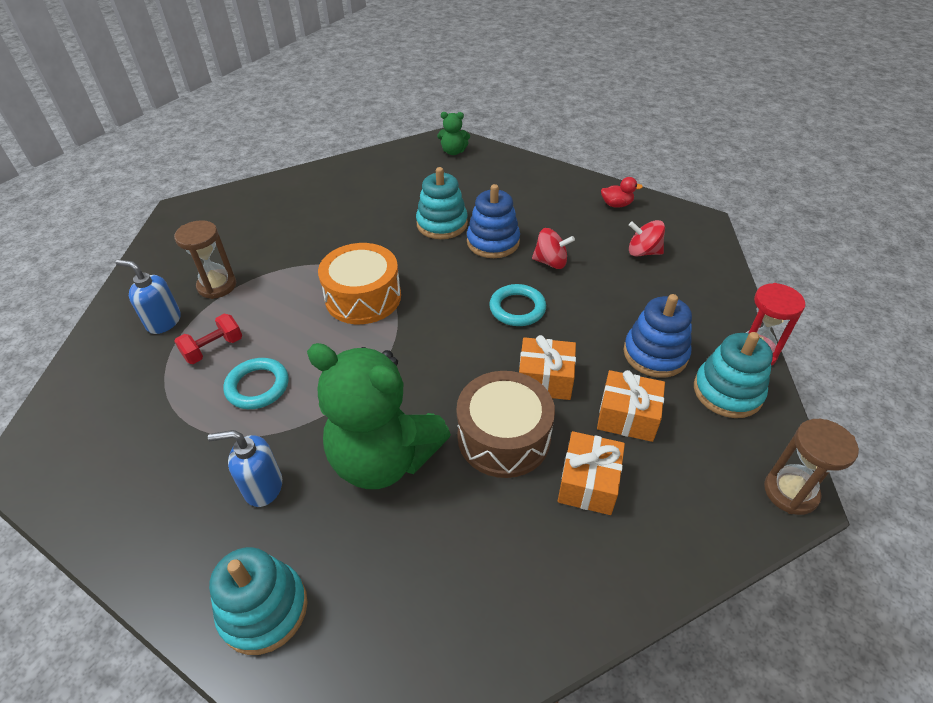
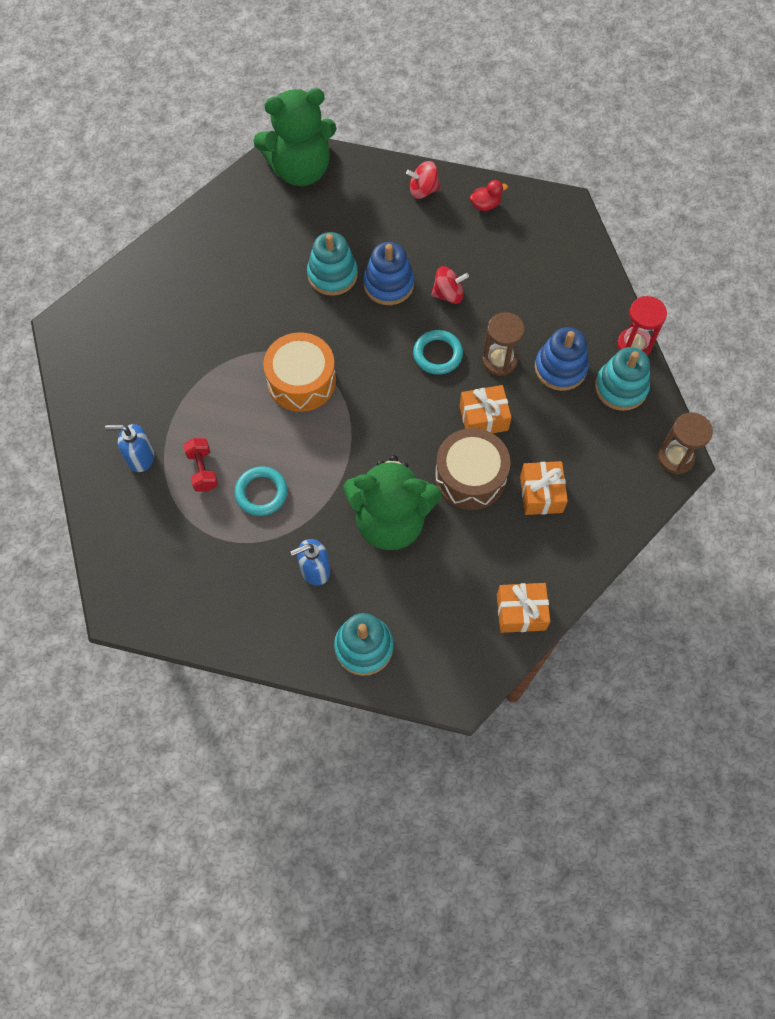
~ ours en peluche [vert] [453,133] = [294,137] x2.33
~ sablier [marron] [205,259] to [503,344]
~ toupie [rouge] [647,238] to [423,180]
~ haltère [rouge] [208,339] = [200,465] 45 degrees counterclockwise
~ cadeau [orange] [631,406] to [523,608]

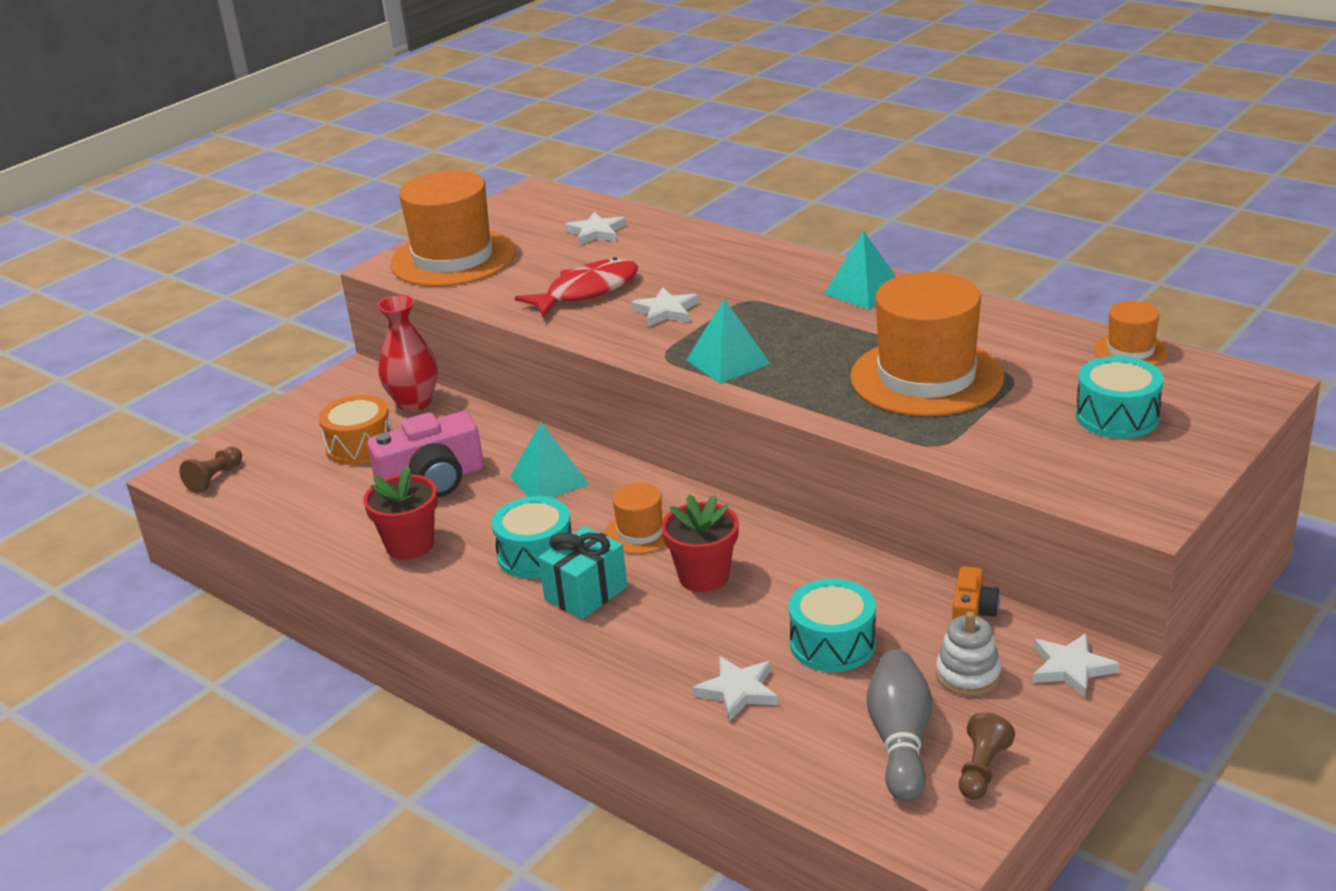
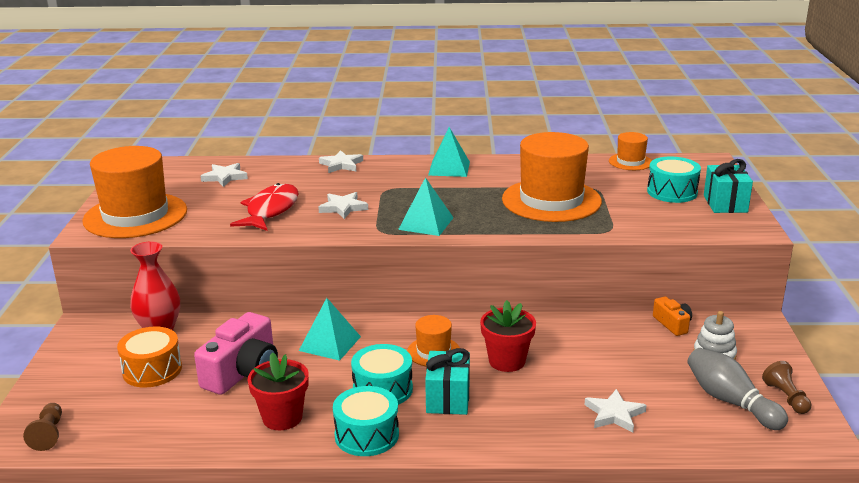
~ tambour [turquoise] [832,625] to [366,421]
~ étoile [blanc] [1076,665] to [341,161]
+ cadeau [turquoise] [728,186]

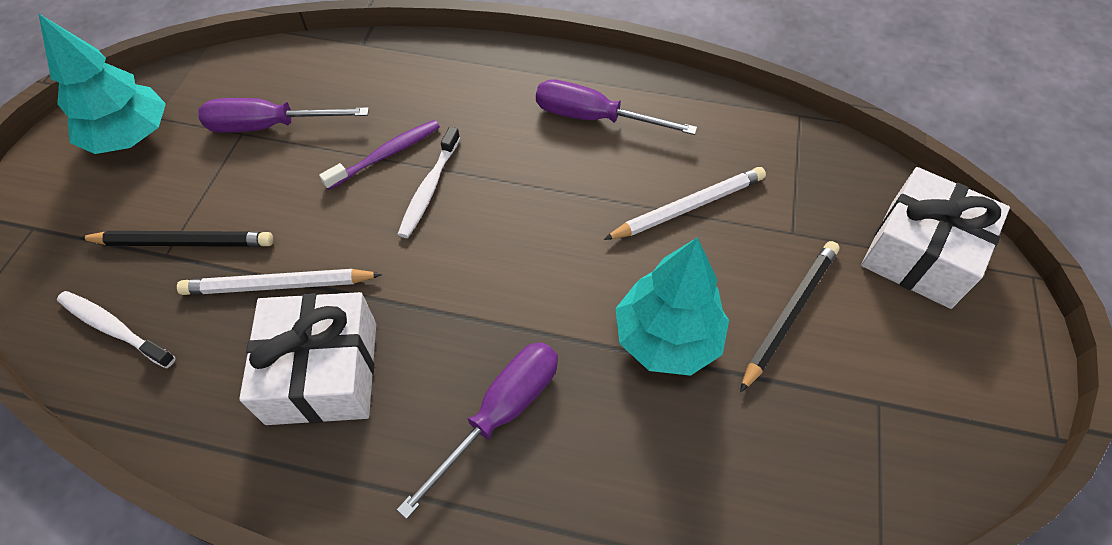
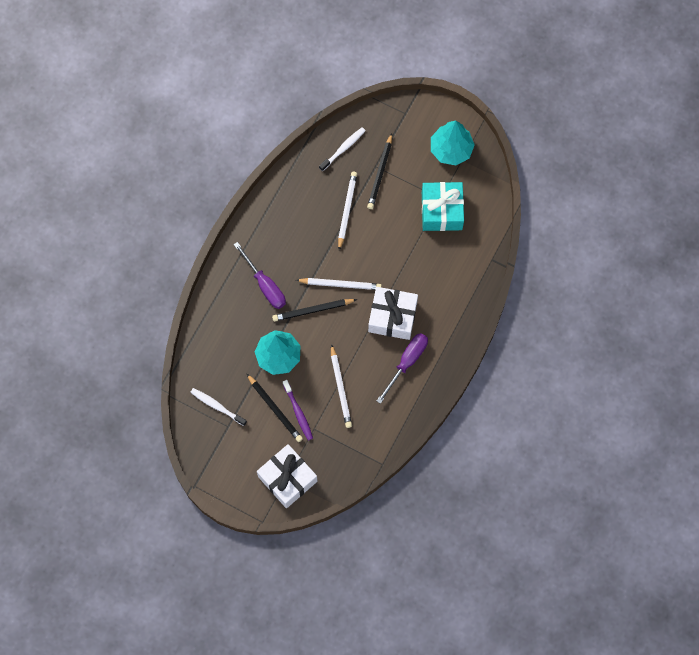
~ tournevis [violet] [283,115] to cadeau [turquoise] [443,206]
~ brosse à dents [violet] [379,155] to [298,410]
~ brosse à dents [blanc] [429,182] to [218,407]
~ cadeau [blanc] [307,358] to [393,313]
+ crayon [blanc] [339,284]
+ crayon [noir] [314,310]

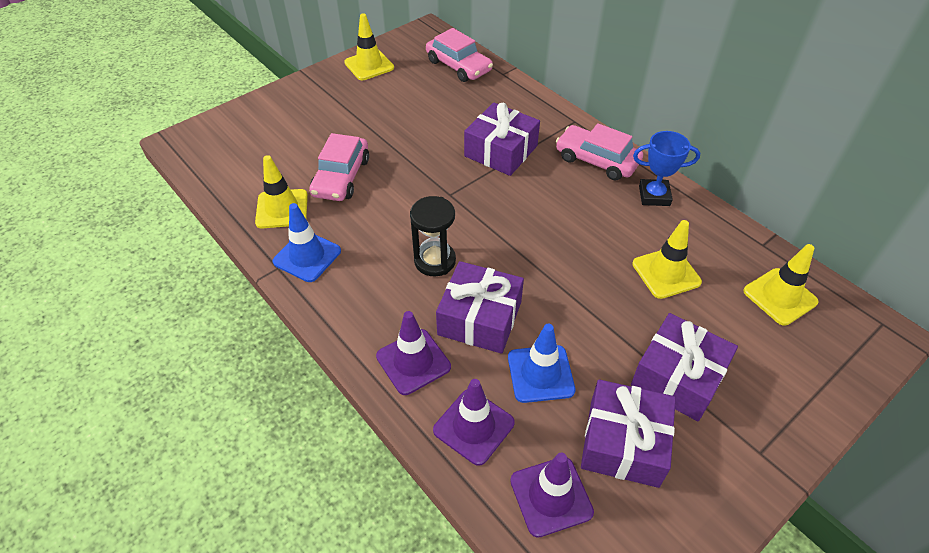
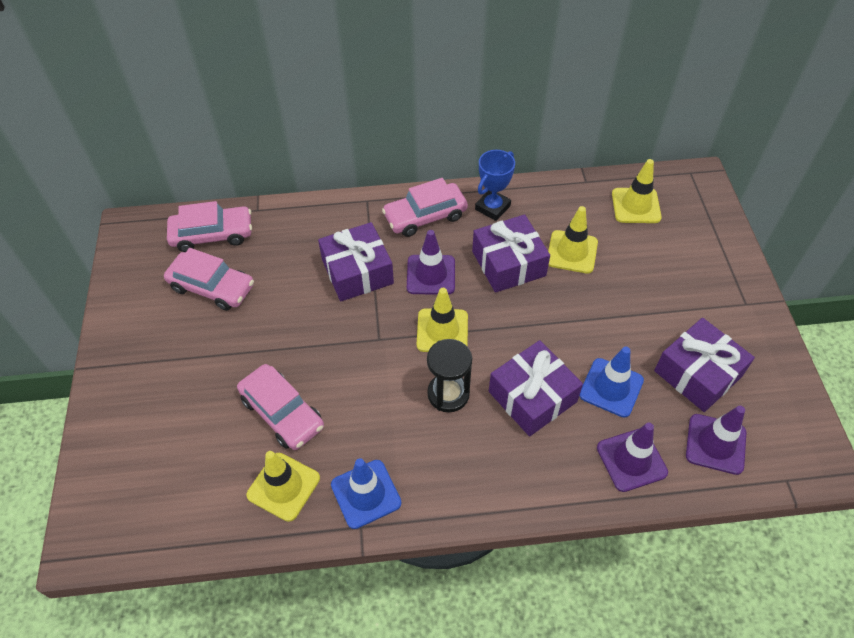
~ cône de chantier [jaune] [369,46] to [442,320]
~ cône de chantier [violet] [413,353] to [431,262]
~ cadeau [violet] [684,367] to [511,253]
+ voiture [rose] [209,279]

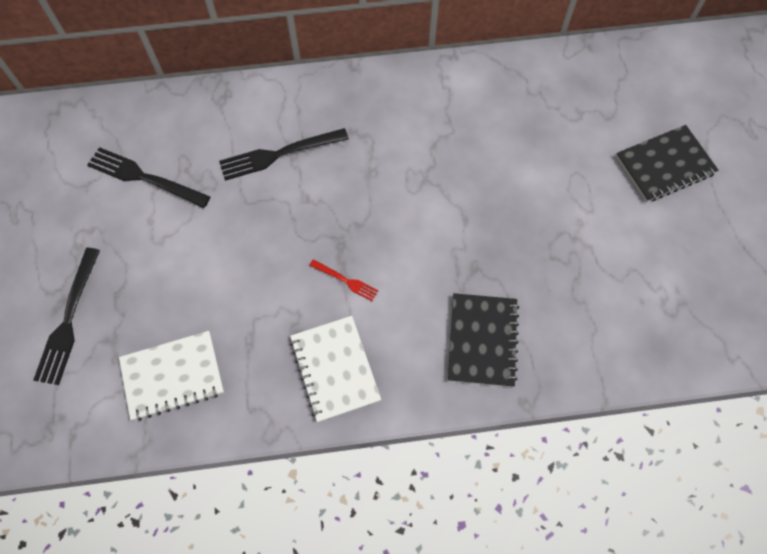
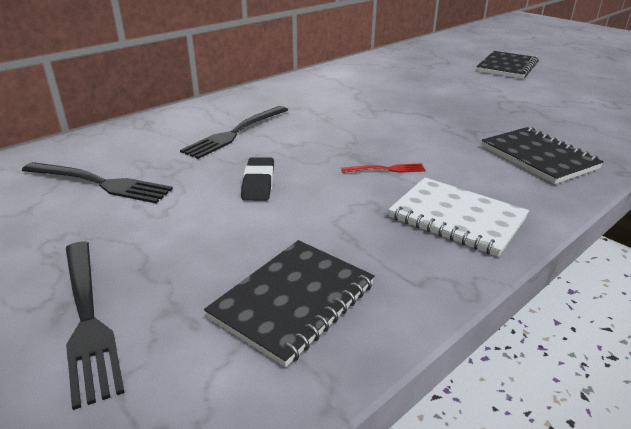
~ fourchette [noir] [148,177] = [97,183] 150 degrees counterclockwise
~ carnet [blanc] [171,376] to carnet [noir] [289,303]
+ gomme [noir] [257,179]

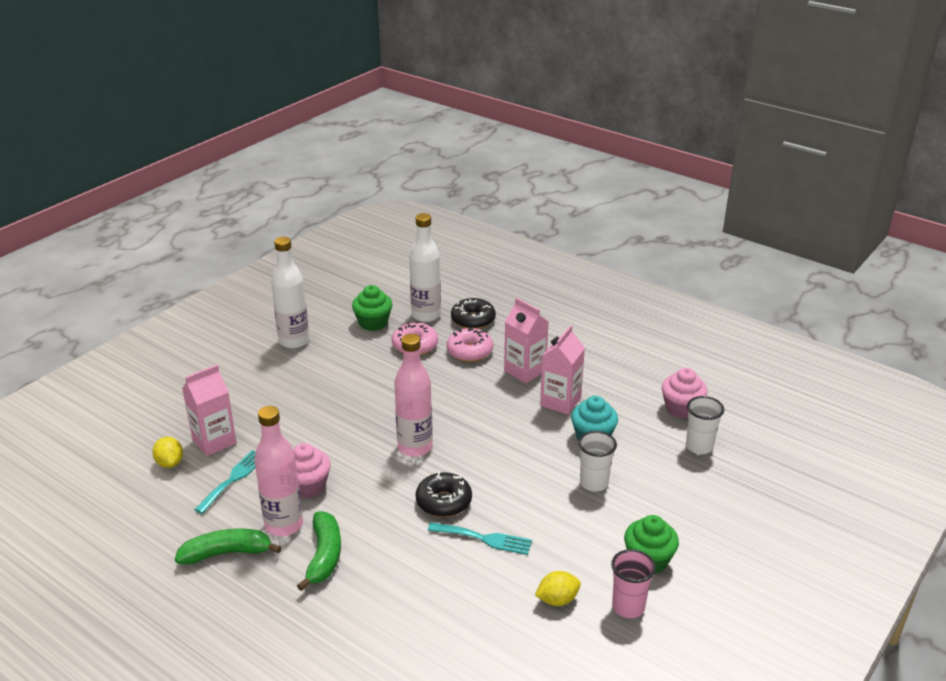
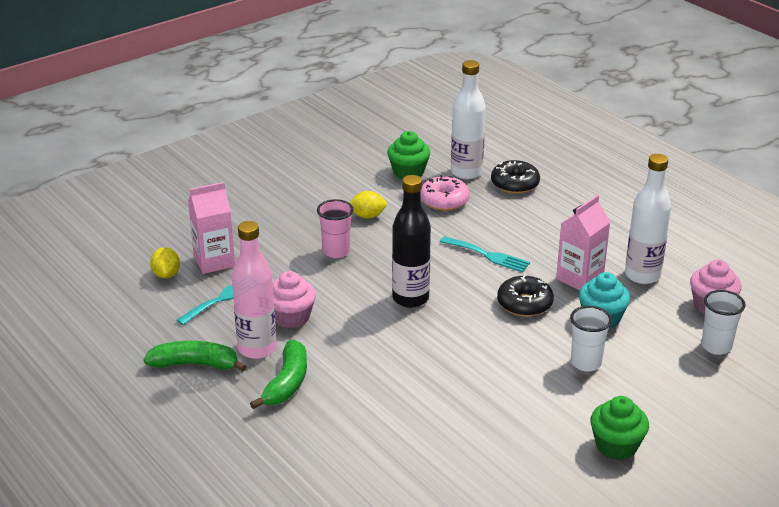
~ bouteille [blanc] [290,292] to [648,219]
- brique de lait [rose] [526,340]
- beignet [rose] [470,344]
~ bouteille [rose] [413,395] to bouteille [noir] [411,241]
~ beignet [noir] [444,494] to [525,296]
~ fourchette [turquoise] [480,538] to [485,254]
~ gobelet [rose] [633,583] to [335,228]
~ citron [jaune] [558,588] to [368,205]

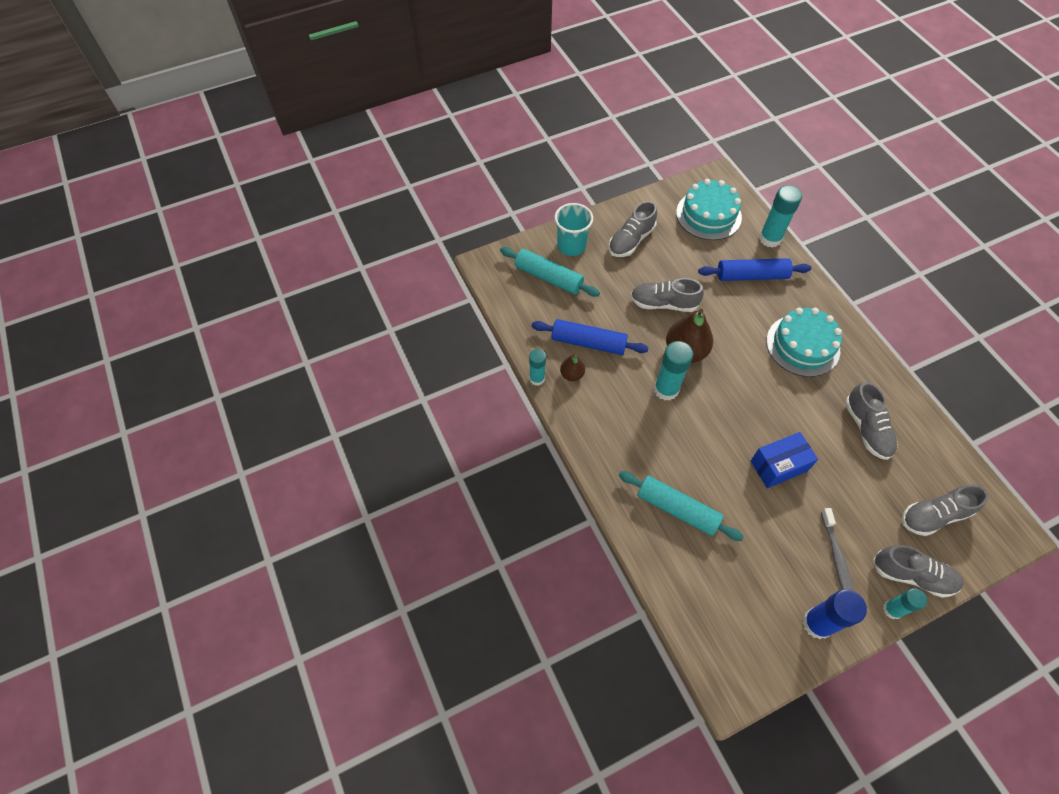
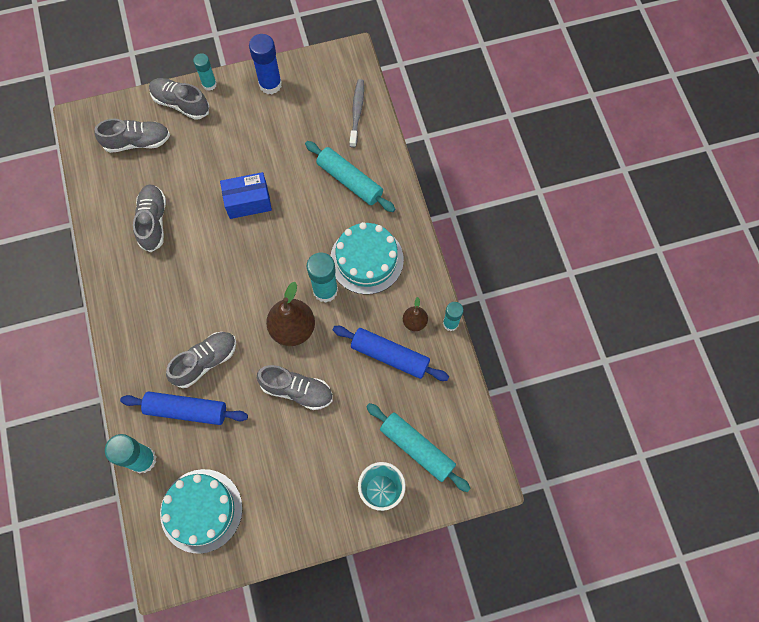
~ chaussure [gris] [632,229] to [201,360]
~ gâteau [turquoise] [804,342] to [367,258]
~ brosse à dents [gris] [837,549] to [357,113]

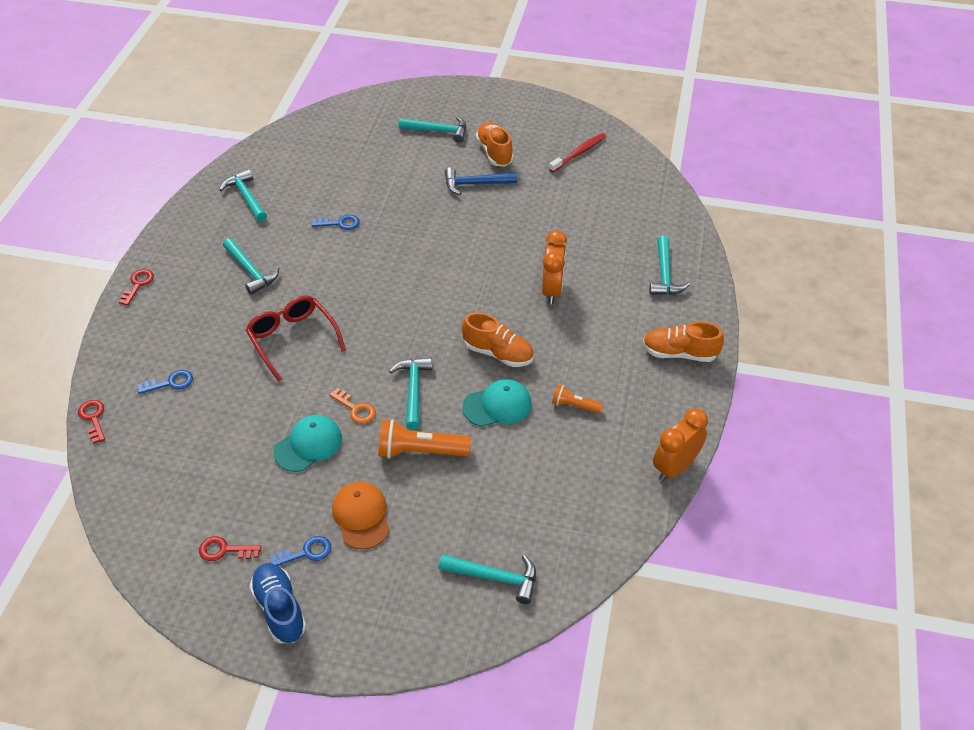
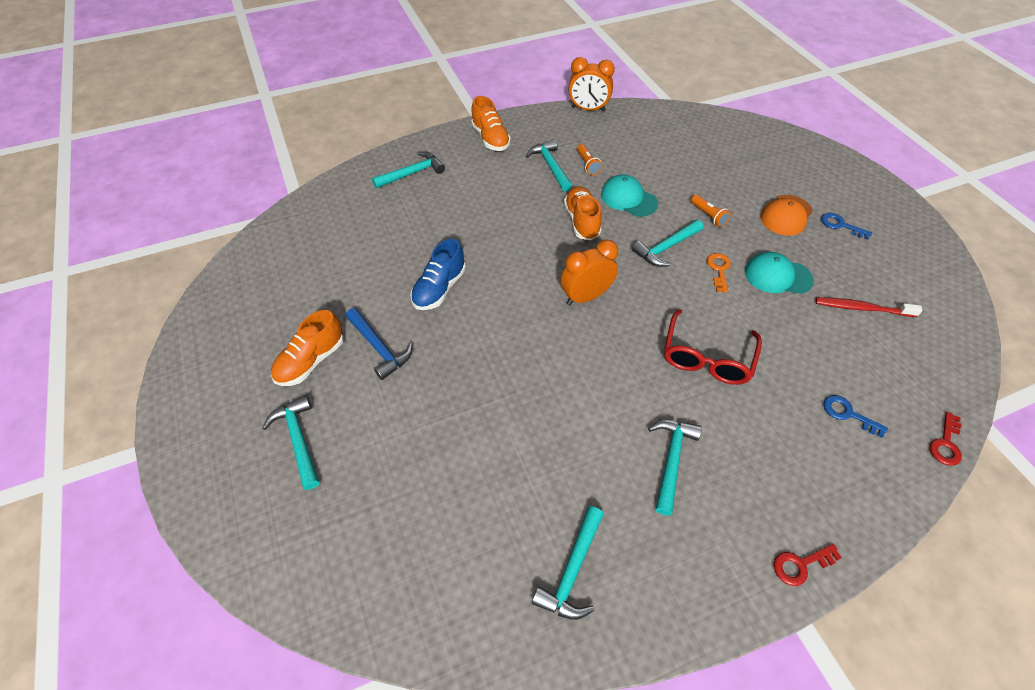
~ brosse à dents [rouge] [577,152] to [869,307]
- clé [bleu] [336,222]
~ réveil [orange] [554,267] to [589,272]
~ lampe de poche [orange] [424,439] = [711,211] x0.56
- clé [rouge] [230,548]
~ marteau [turquoise] [487,579] to [549,165]
~ chaussure [bleu] [278,603] to [438,274]

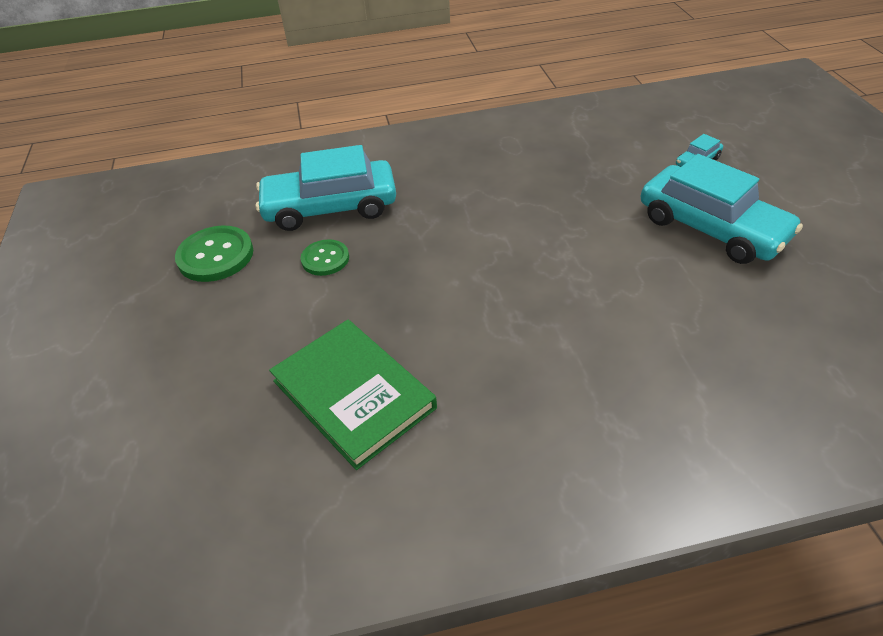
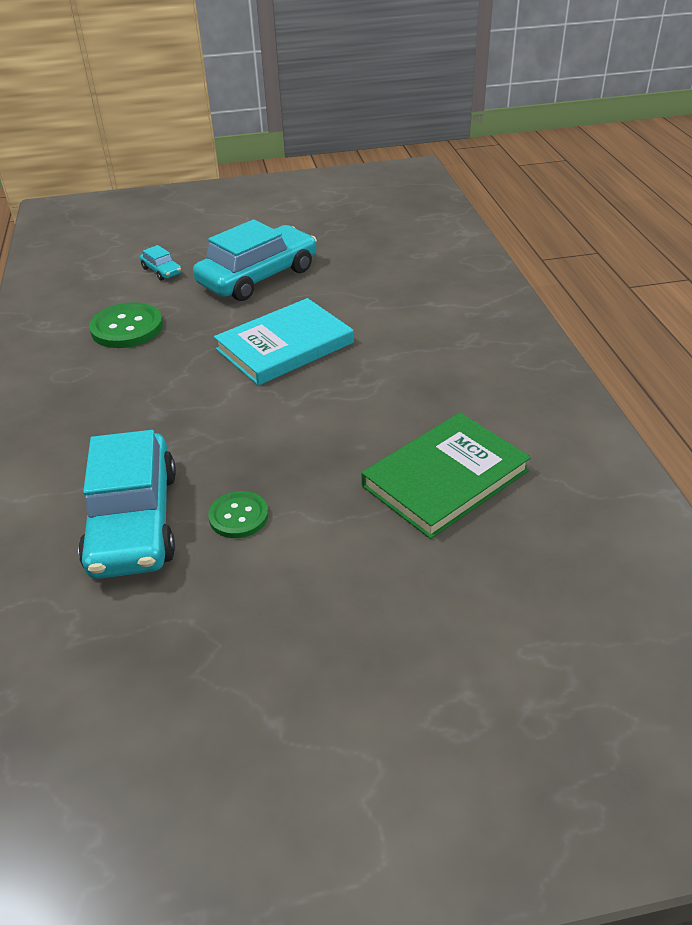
~ bouton [vert] [214,254] to [126,325]
+ livre [turquoise] [284,342]

